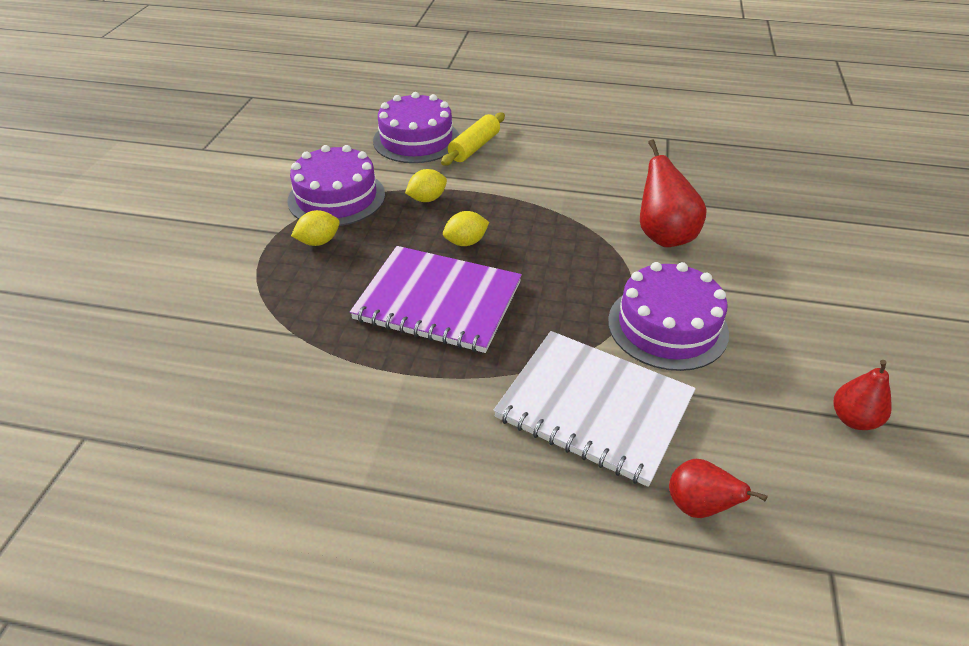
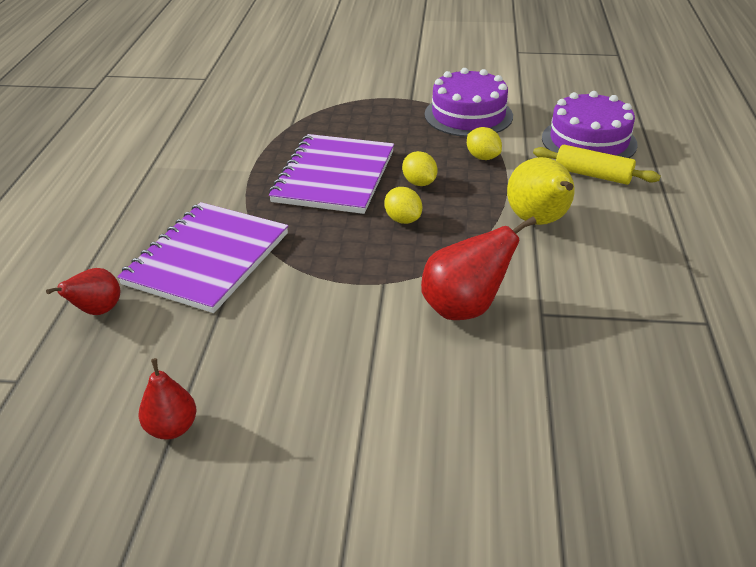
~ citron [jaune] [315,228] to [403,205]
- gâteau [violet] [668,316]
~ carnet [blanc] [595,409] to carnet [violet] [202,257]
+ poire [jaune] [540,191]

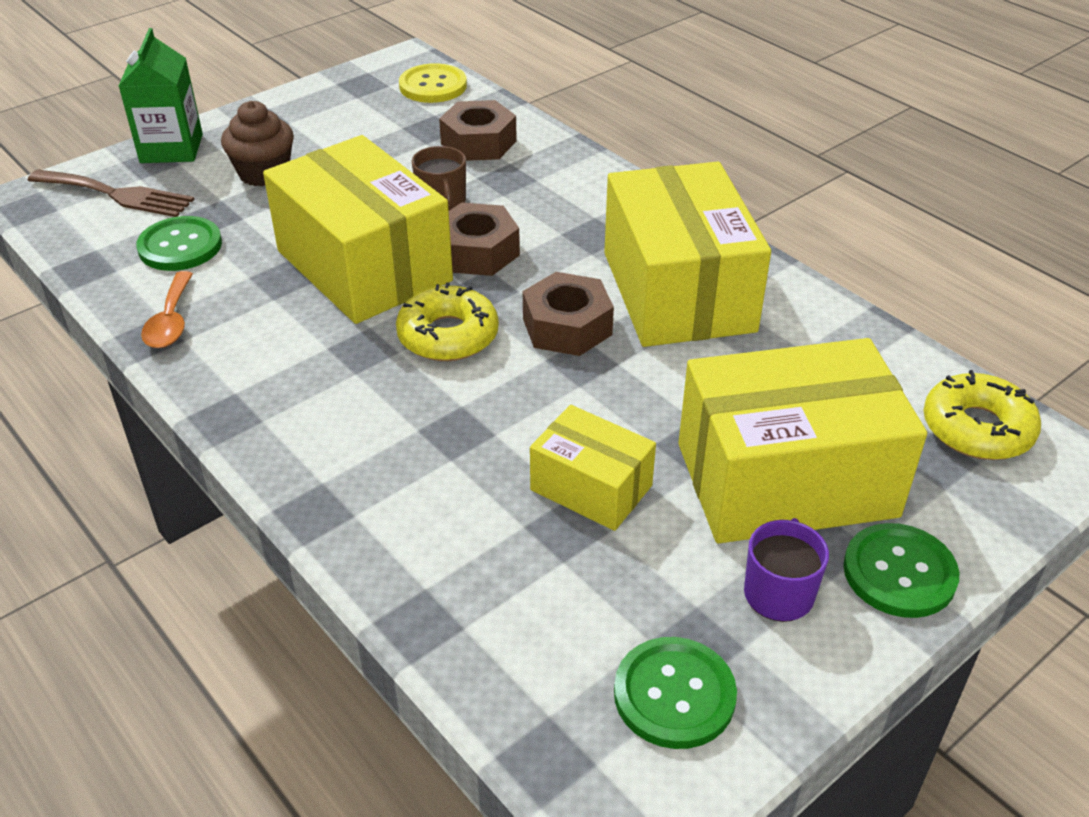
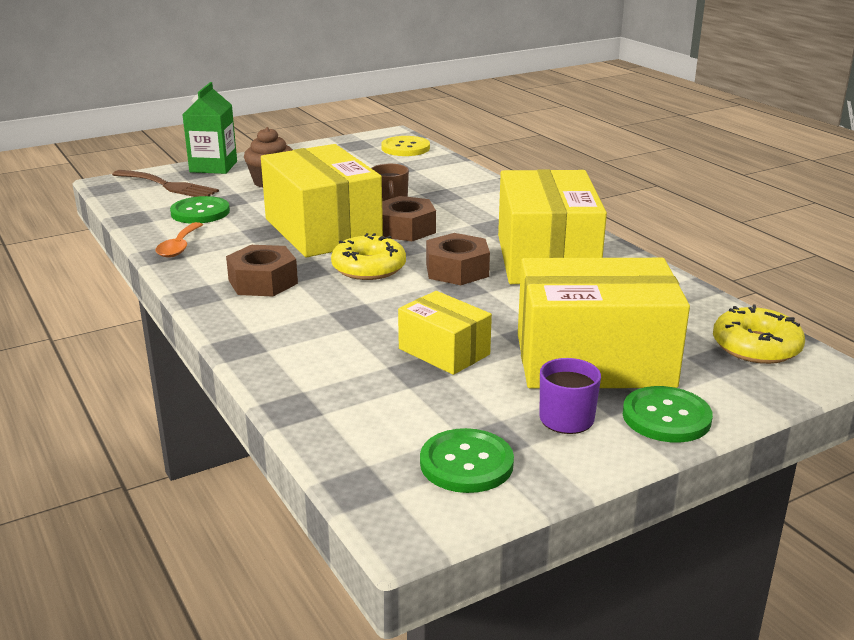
~ écrou [marron] [478,130] to [262,271]

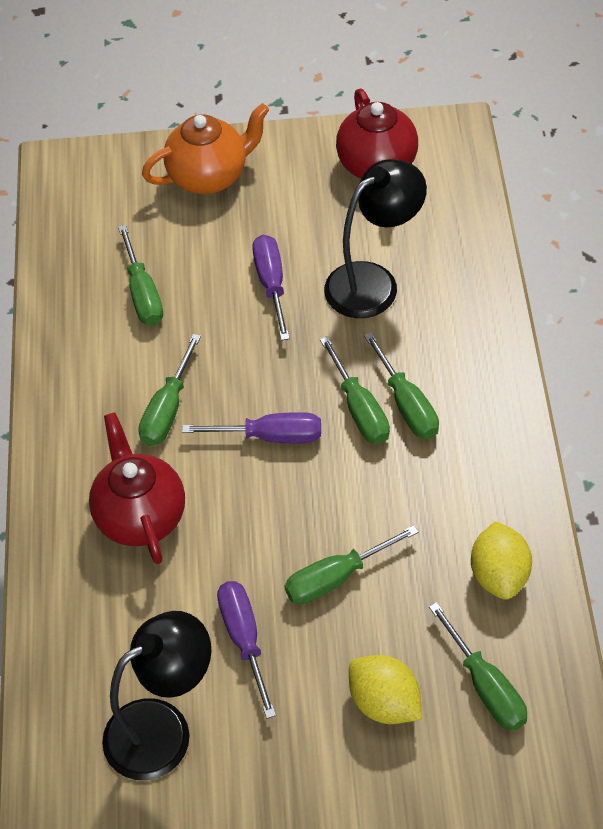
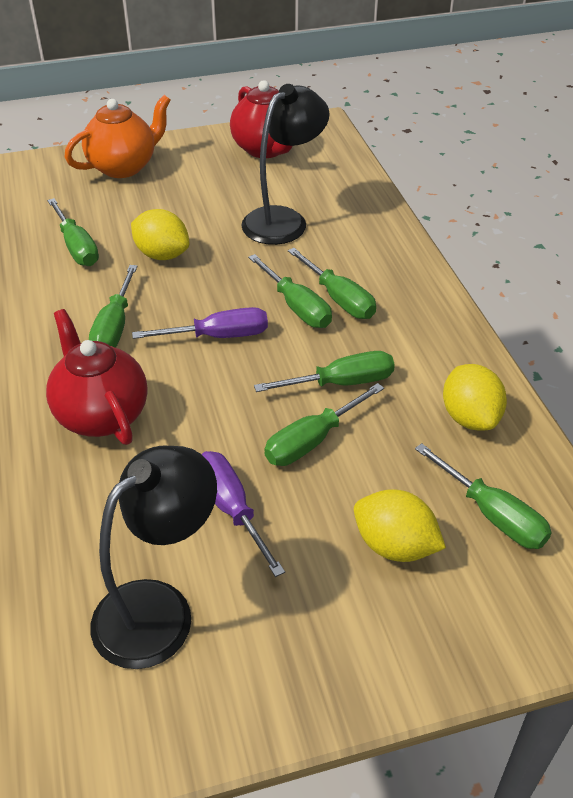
- tournevis [violet] [271,288]
+ citron [jaune] [160,234]
+ tournevis [vert] [324,371]

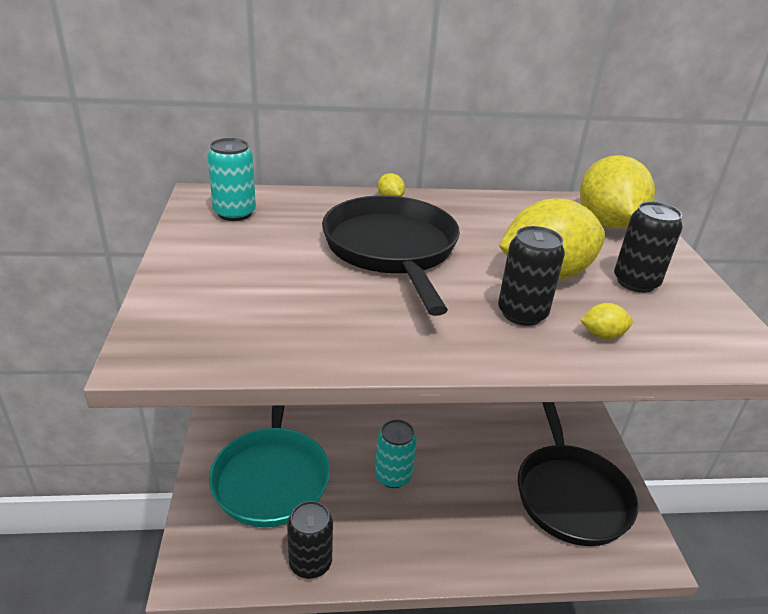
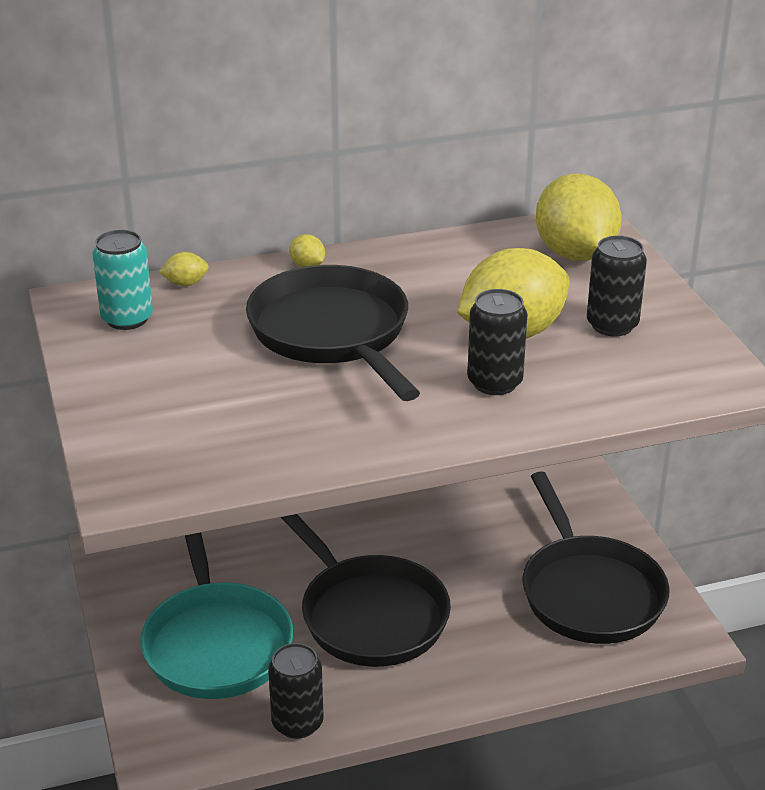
~ citron [jaune] [606,321] to [184,269]
~ canette [turquoise] [396,453] to poêle [noir] [366,590]

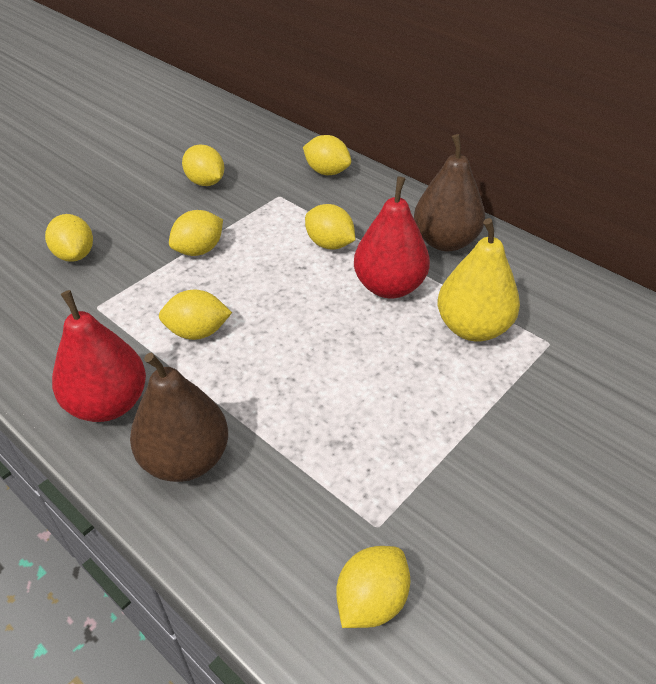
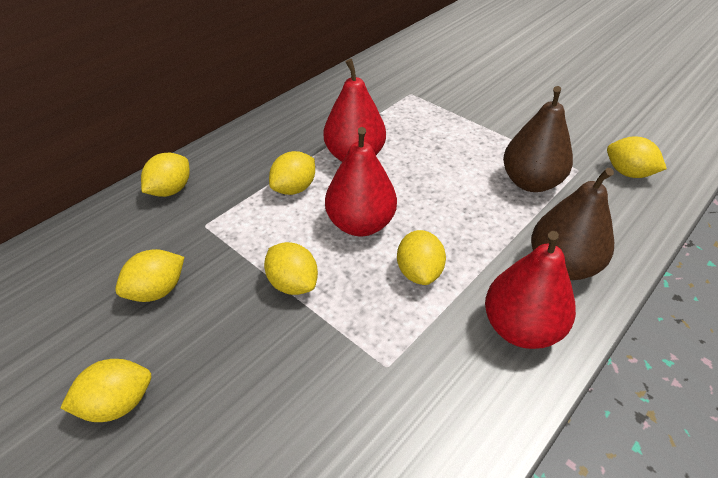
~ poire [marron] [449,192] to [538,139]
~ citron [jaune] [69,238] to [105,390]
- poire [jaune] [479,280]
+ poire [rouge] [361,181]

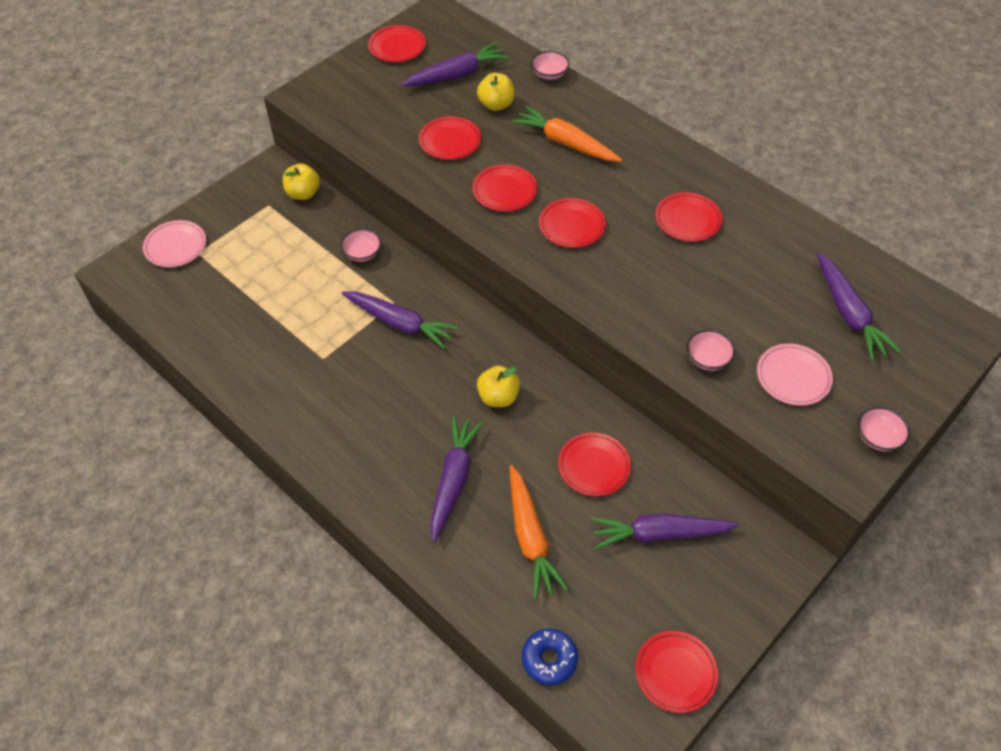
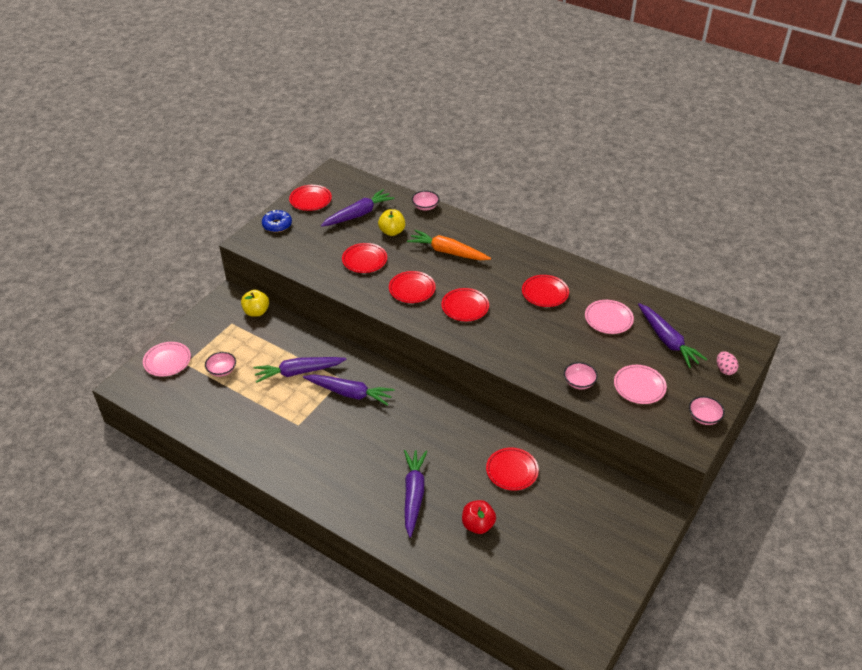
~ bol [rose] [360,245] to [220,364]
- pomme [jaune] [498,386]
~ carotte [orange] [539,532] to pomme [rouge] [479,517]
~ carotte [violet] [665,531] to [300,370]
~ beignet [bleu] [550,656] to [277,221]
- assiette [rouge] [677,672]
+ assiette [rose] [609,317]
+ œuf [rose] [727,363]

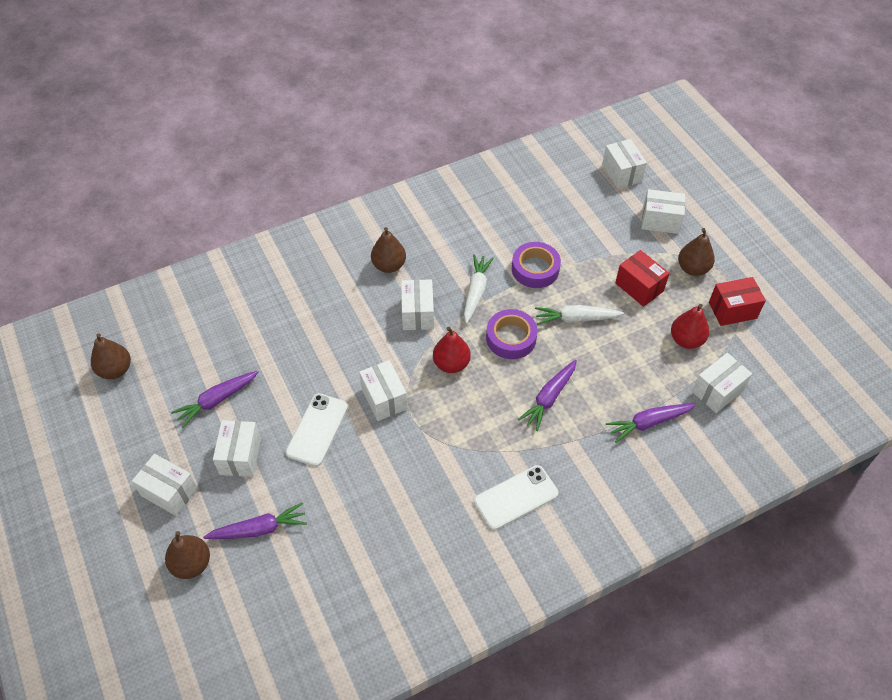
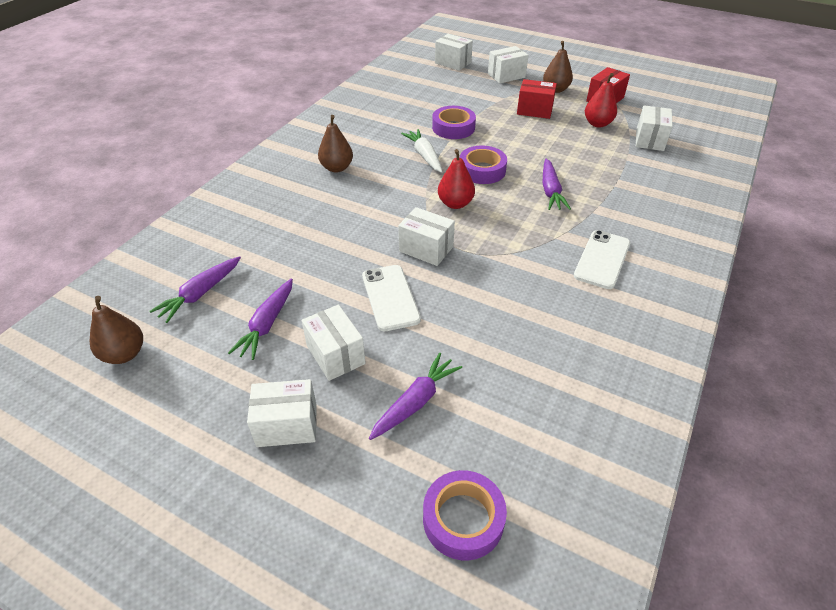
- boîte [blanc] [417,304]
- carotte [blanc] [579,315]
~ carotte [violet] [651,423] to [195,289]
- poire [marron] [187,555]
+ ruban adhésif [violet] [465,515]

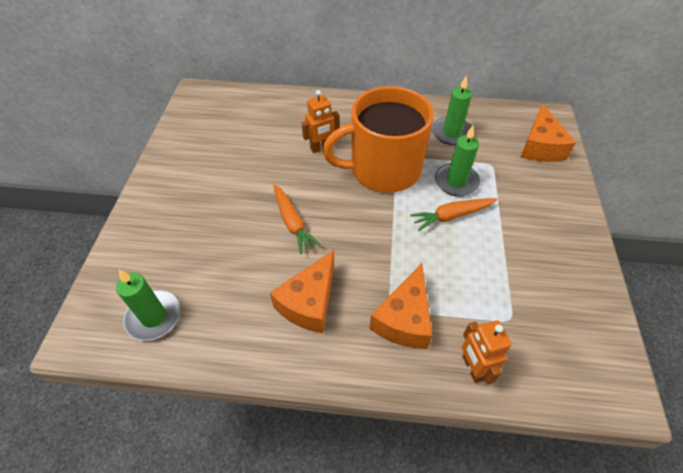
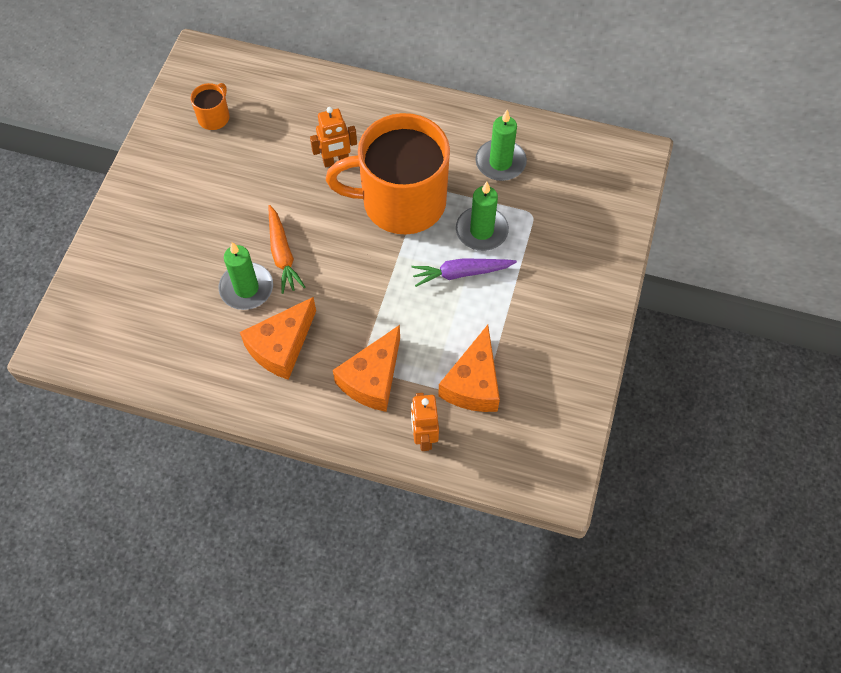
~ fromage [orange] [548,133] to [469,368]
~ carotte [orange] [454,214] to carotte [violet] [464,272]
~ bougie [vert] [148,305] to [246,276]
+ tasse [orange] [210,106]

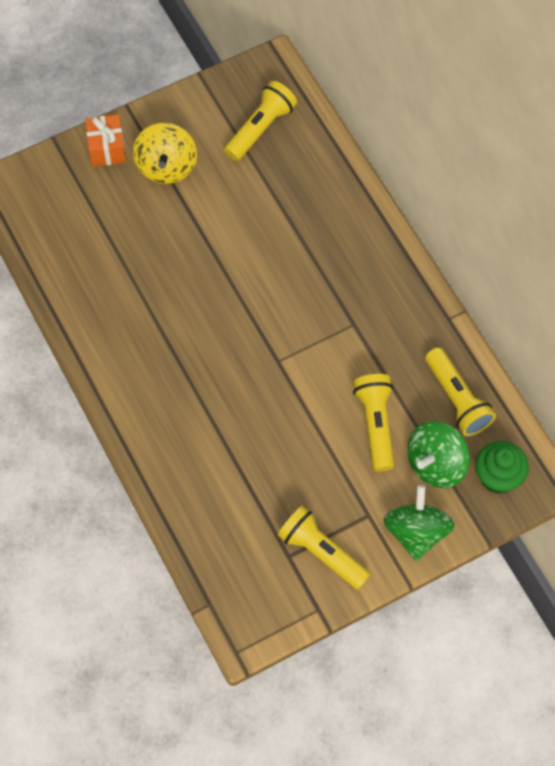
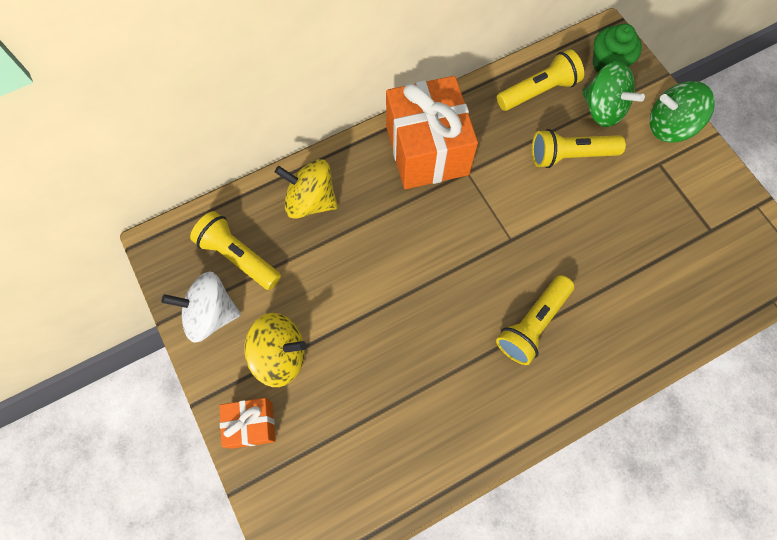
~ lampe de poche [jaune] [324,548] to [535,320]
+ cadeau [orange] [432,132]
+ toupie [jaune] [306,189]
+ toupie [blanc] [201,307]

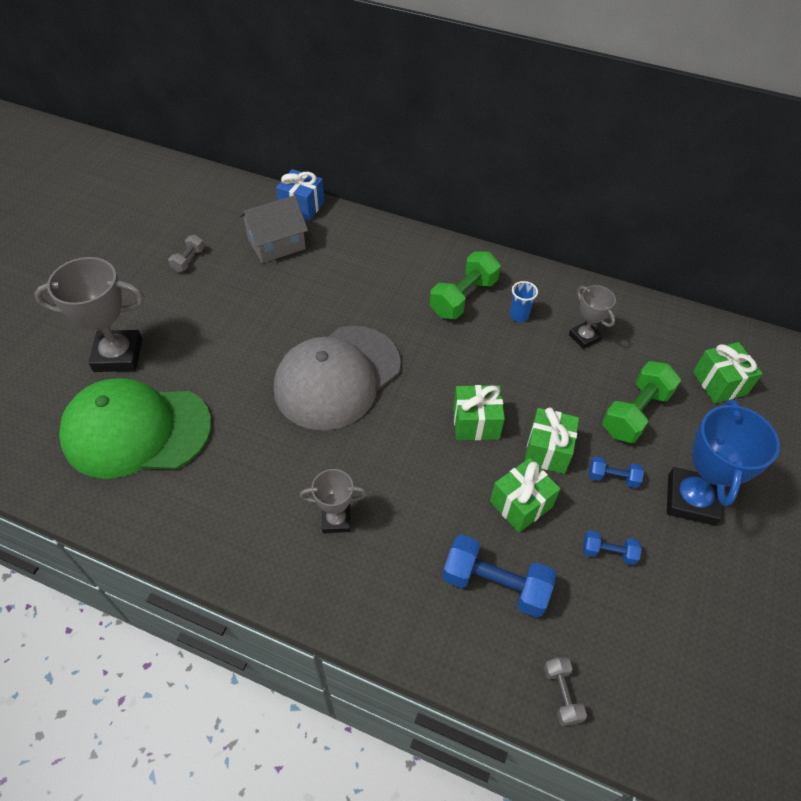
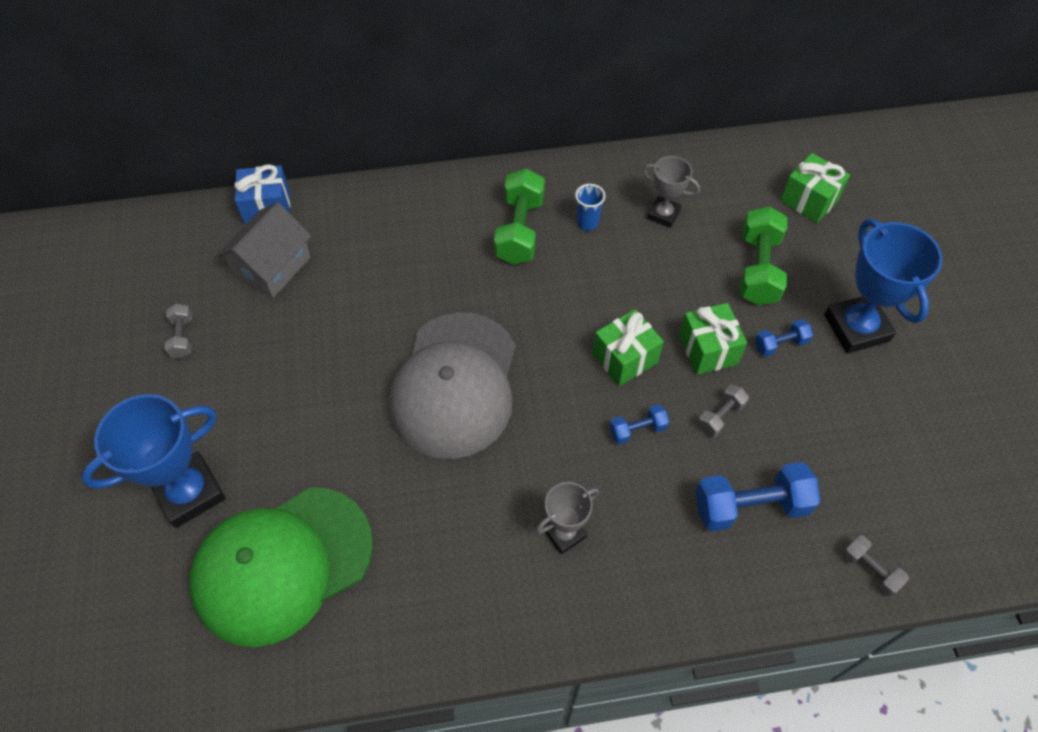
~ trophée [gris] [90,314] to trophée [bleu] [153,461]
~ cadeau [vert] [525,495] to haltère [gris] [723,411]
~ haltère [bleu] [612,547] to [639,424]

